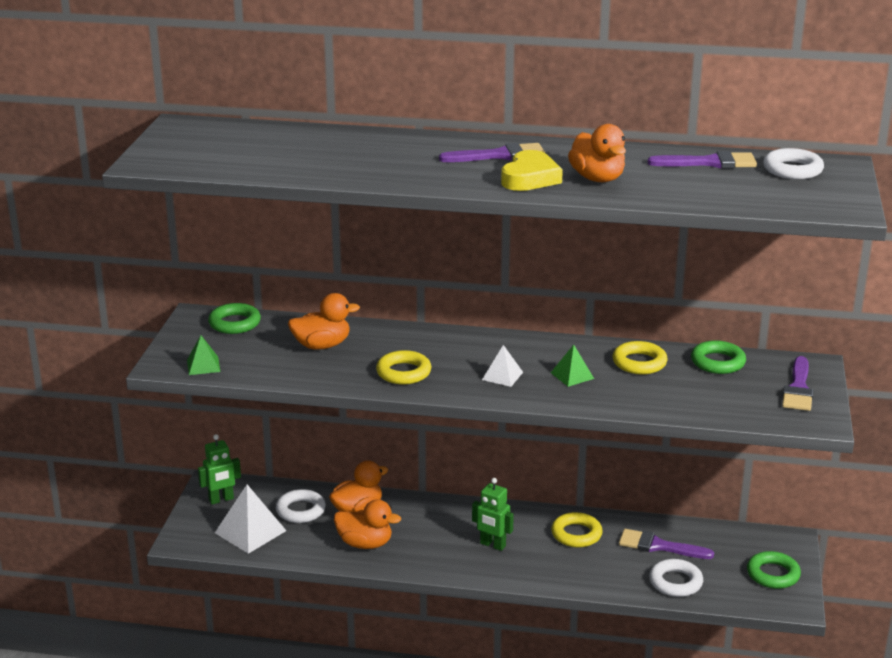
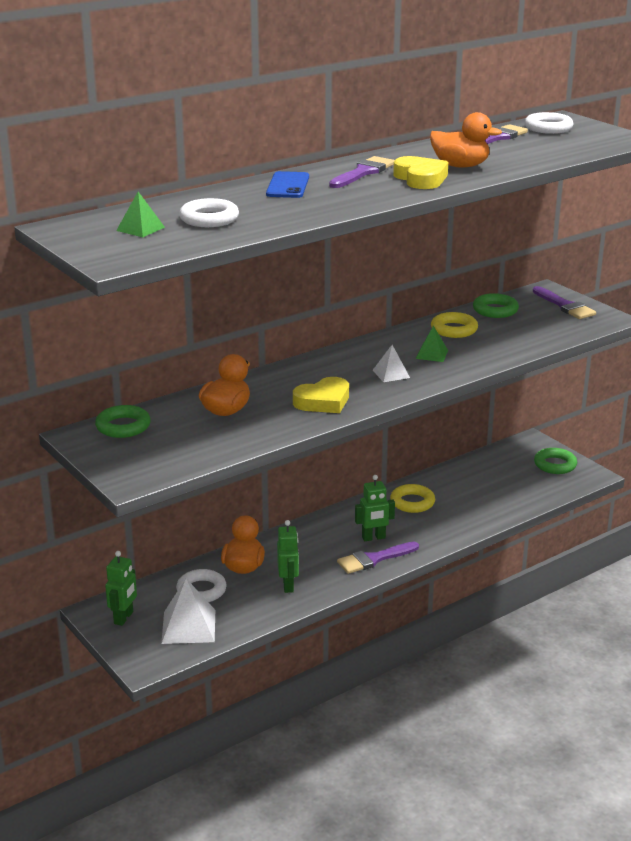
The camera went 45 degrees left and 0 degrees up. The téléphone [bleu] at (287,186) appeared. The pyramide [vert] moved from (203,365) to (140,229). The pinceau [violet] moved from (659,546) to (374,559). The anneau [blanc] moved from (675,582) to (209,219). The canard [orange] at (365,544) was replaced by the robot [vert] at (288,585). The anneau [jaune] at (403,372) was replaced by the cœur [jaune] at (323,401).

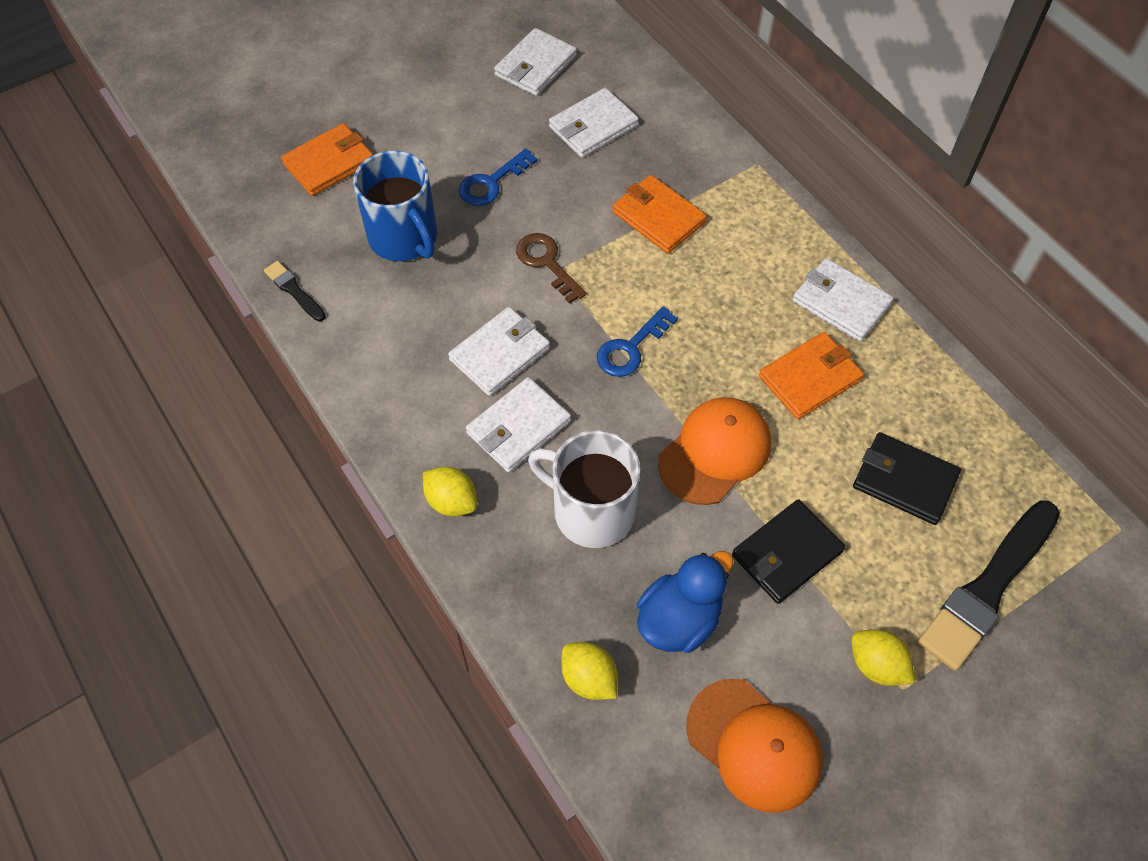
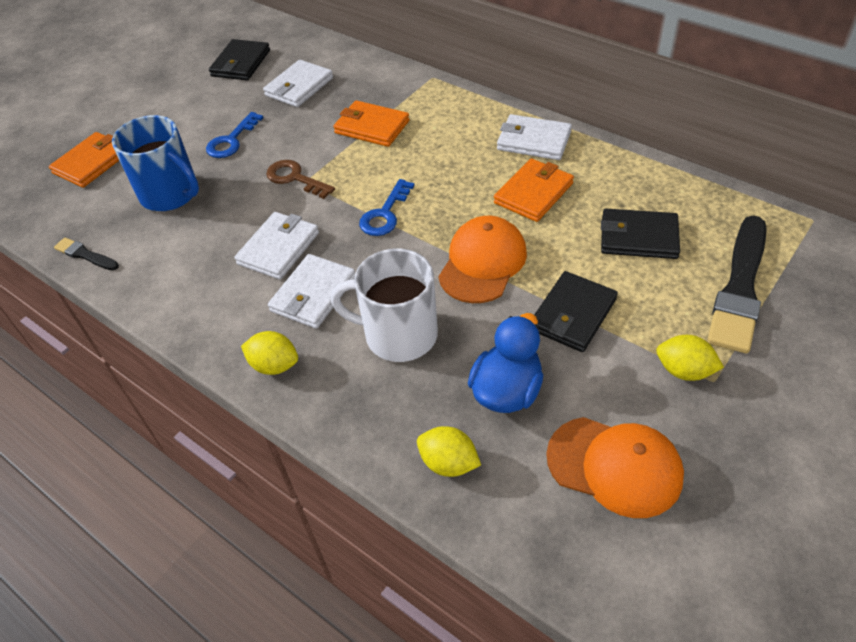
The camera went 15 degrees left and 10 degrees down. The portefeuille [blanc] at (535,66) became the portefeuille [noir] at (241,63).

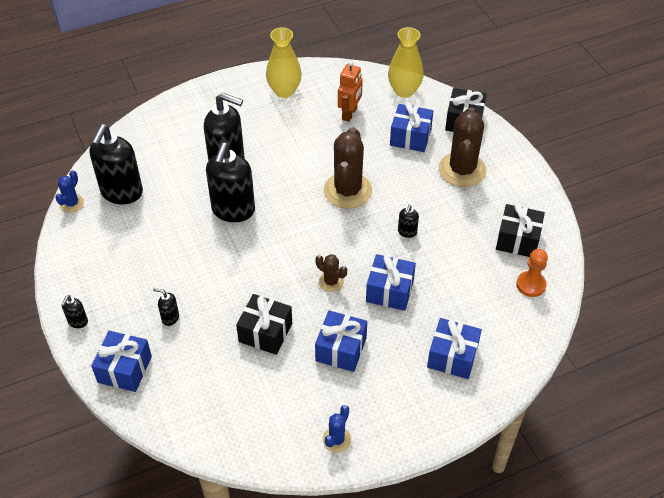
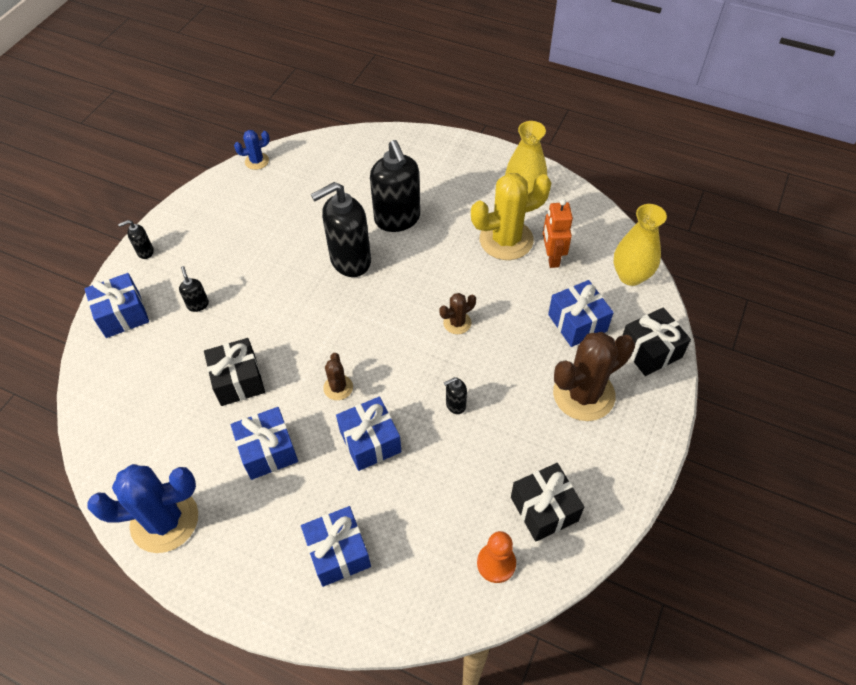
The camera went 50 degrees right and 5 degrees up. The distributeur de savon [noir] at (121,193) disappeared. The cactus [jaune] at (506,240) appeared. The robot [orange] at (350,114) turned 105 degrees clockwise. The cactus [bleu] at (336,439) changed to 2.06 times the size. The cactus [marron] at (347,191) changed to 0.48 times the size.

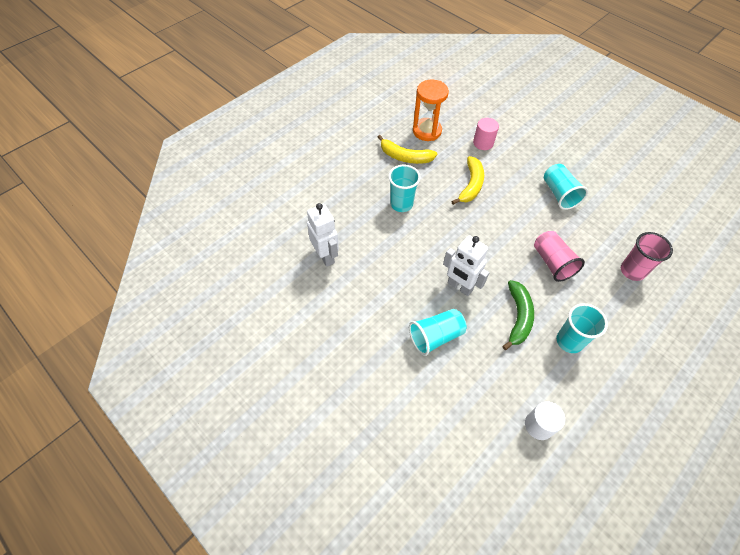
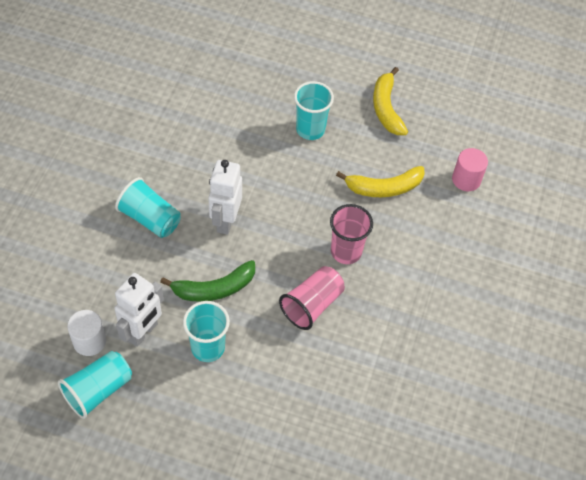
The camera went 60 degrees right and 0 degrees up. The sablier [orange] at (427,131) disappeared. The robot [blanc] moved from (325,256) to (143,332). The gobelet [turquoise] moved from (559,194) to (98,390). The gobelet [rose] moved from (632,271) to (346,251).

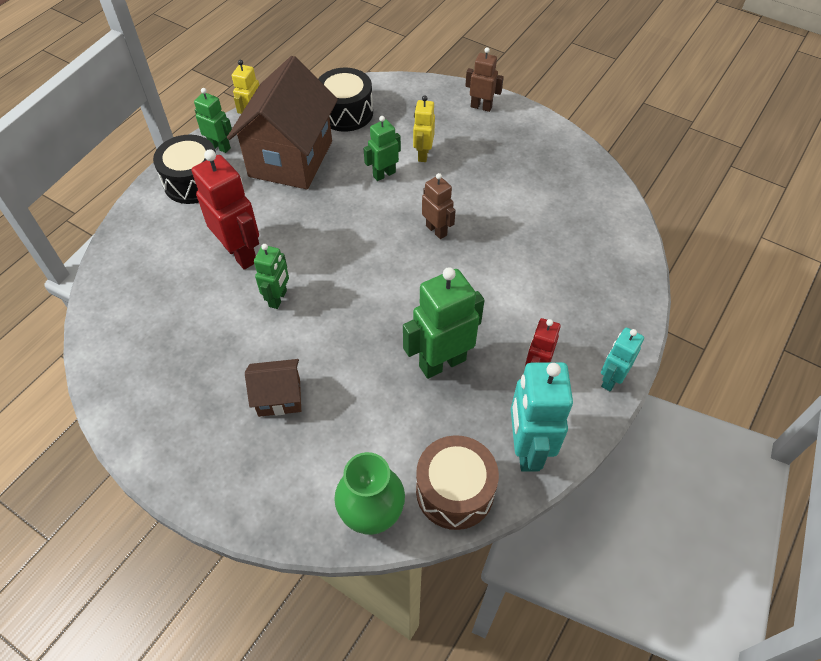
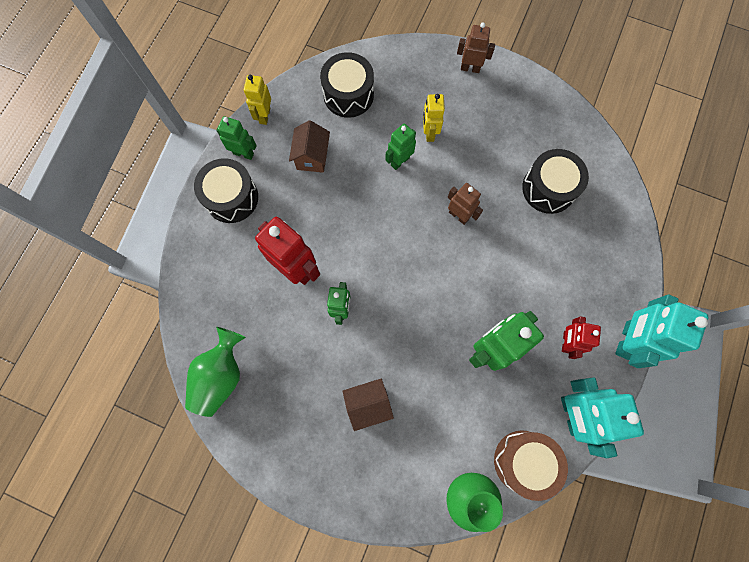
The camera went 10 degrees left and 20 degrees up. The vase [vert] at (221,375) appeared. The tambour [noir] at (548,188) appeared. The maison [marron] at (291,159) changed to 0.48 times the size. The robot [turquoise] at (611,379) changed to 1.71 times the size.

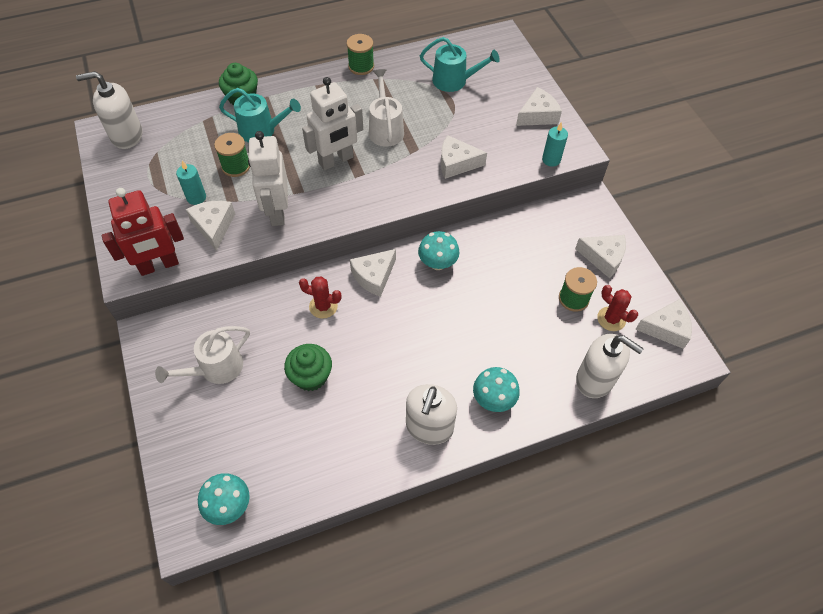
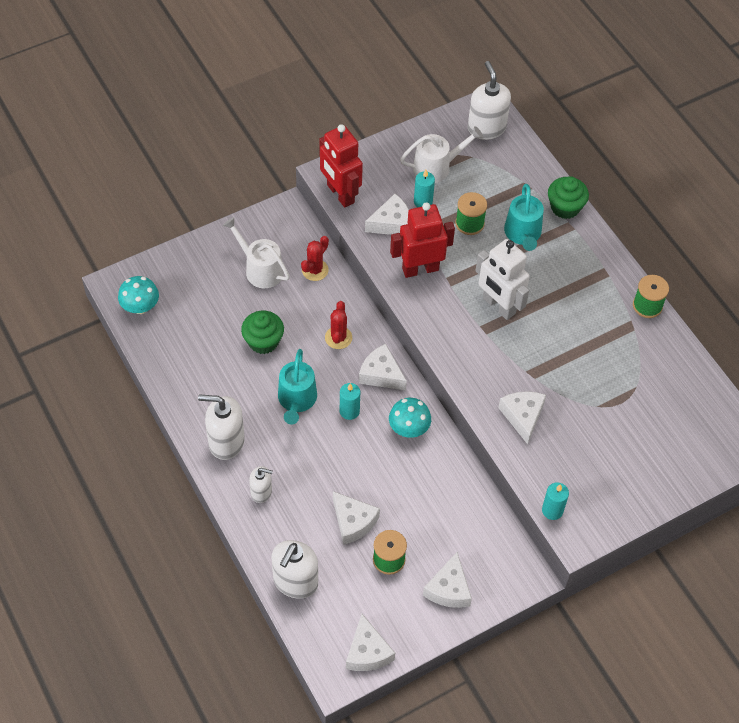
The camera went 80 degrees right and 0 degrees up. The bougie [turquoise] at (349,411) appeared. The arrosoir [blanc] moved from (385,129) to (436,167). The arrosoir [turquoise] moved from (454,81) to (296,400). The fromage [blanc] moved from (537,115) to (353,522). The cactus [rouge] moved from (611,319) to (315,270). The champignon [turquoise] at (493,399) was replaced by the distributeur de savon [blanc] at (261,492). The robot [blanc] at (277,212) became the robot [rouge] at (420,269).

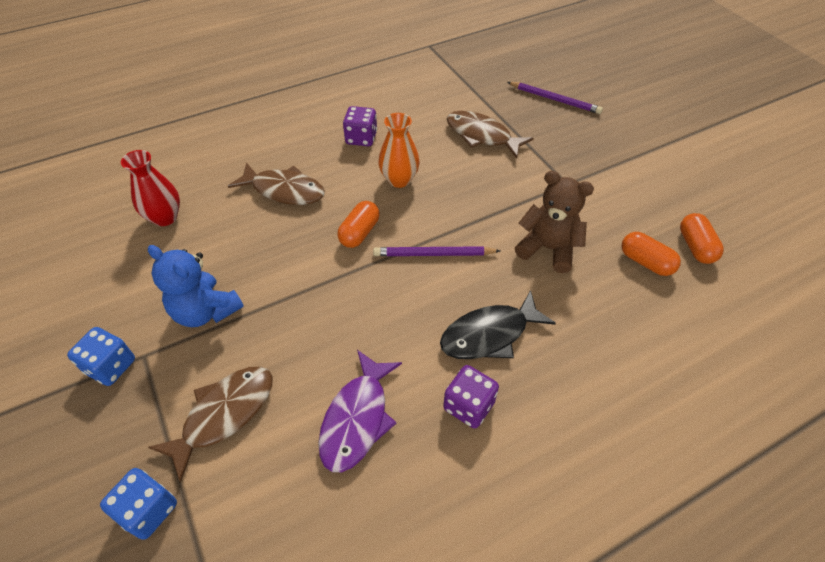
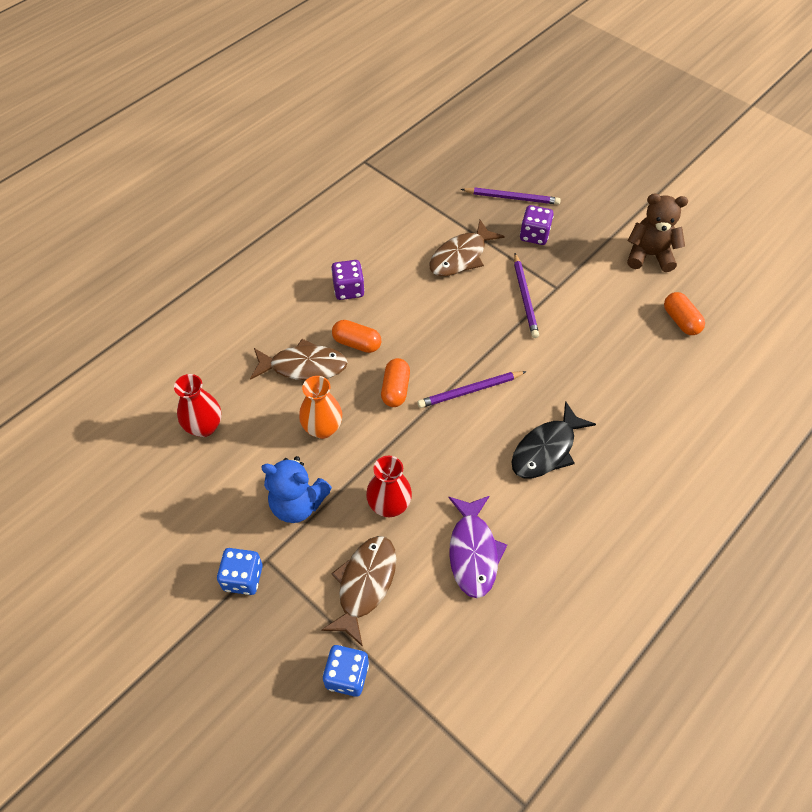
The camera went 20 degrees left and 5 degrees up. The vase [rouge] at (389,505) appeared. The crayon [violet] at (525,297) appeared. The vase [orange] moved from (399,180) to (322,428). The dé [violet] moved from (469,406) to (534,235). The ours en peluche [marron] moved from (548,248) to (649,255). The gélule [orange] moved from (645,262) to (357,343). The poisson [marron] at (482,136) turned 60 degrees counterclockwise.

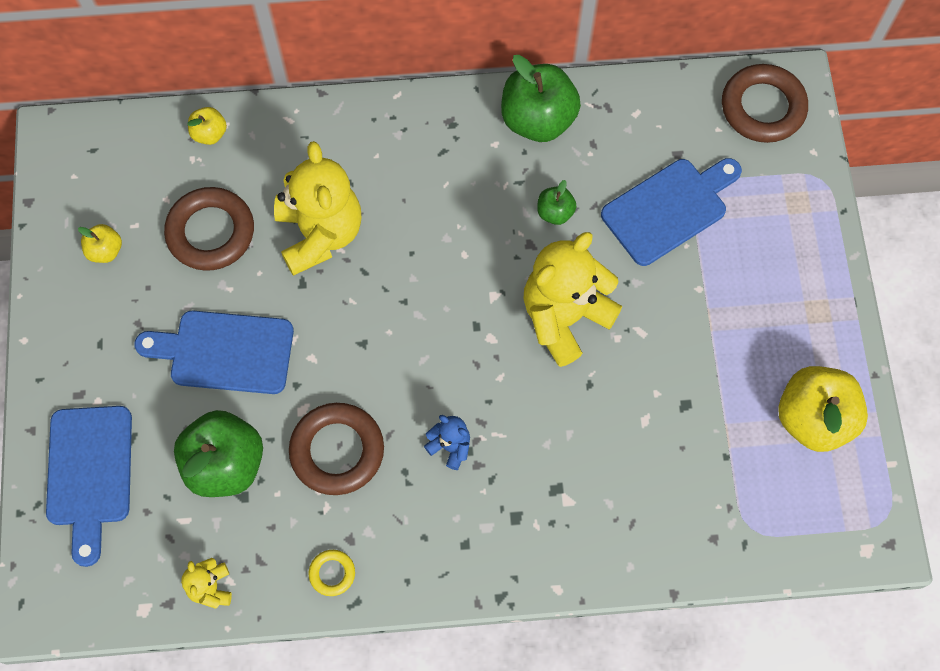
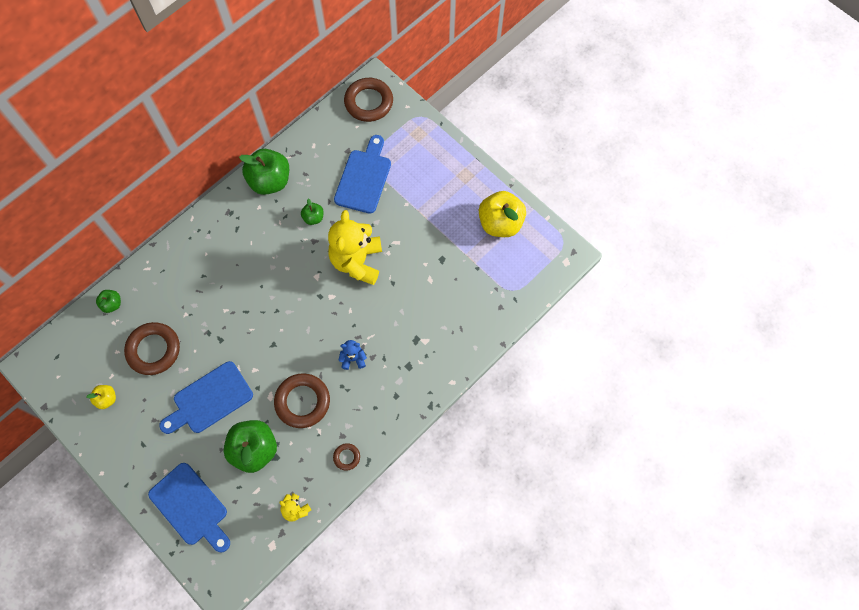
The camera went 40 degrees left and 0 degrees up. The ours en peluche [jaune] at (320,234) disappeared. The pomme [jaune] at (209,134) became the pomme [vert] at (112,304). The anneau [jaune] at (332,573) became the anneau [marron] at (346,457).

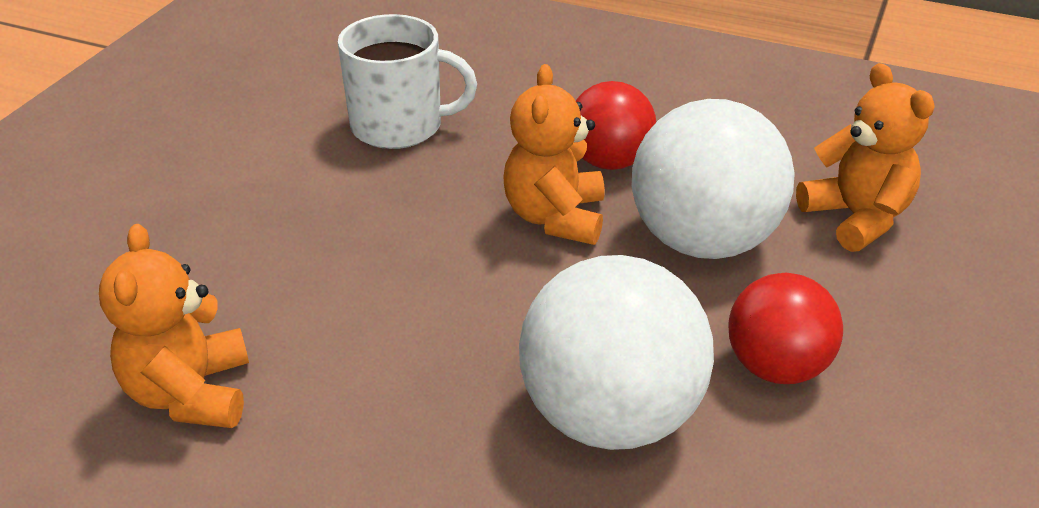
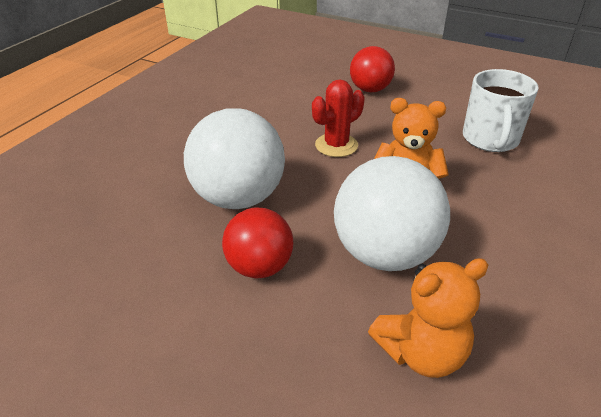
The camera went 95 degrees right and 0 degrees up. The ours en peluche [orange] at (191,393) disappeared. The cactus [rouge] at (336,145) appeared. The balle [rouge] moved from (609,161) to (370,89).

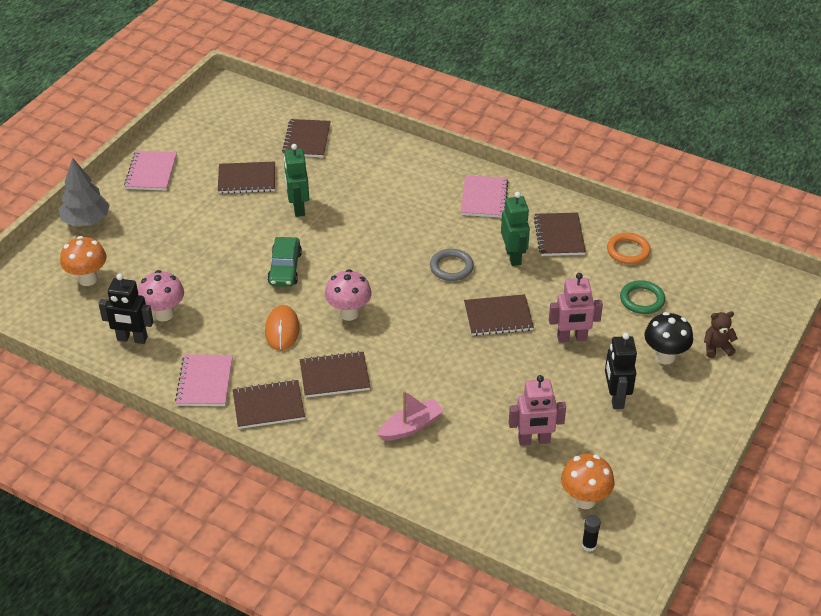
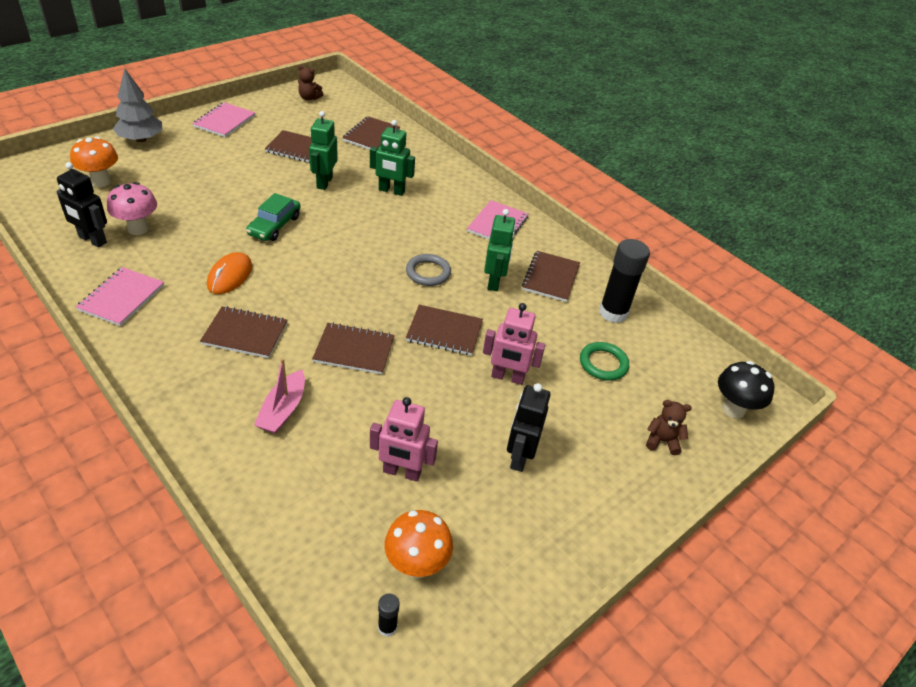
The camera went 15 degrees right and 0 degrees up. The champignon [rose] at (349,313) disappeared. The ours en peluche [marron] at (309,98) appeared. The robot [vert] at (391,191) appeared. The carnet [marron] moved from (268,406) to (354,350). The champignon [noir] moved from (665,356) to (733,409). The anneau [orange] at (628,251) was replaced by the bâton de colle [noir] at (613,313). The bateau [rose] at (411,426) turned 120 degrees clockwise.

